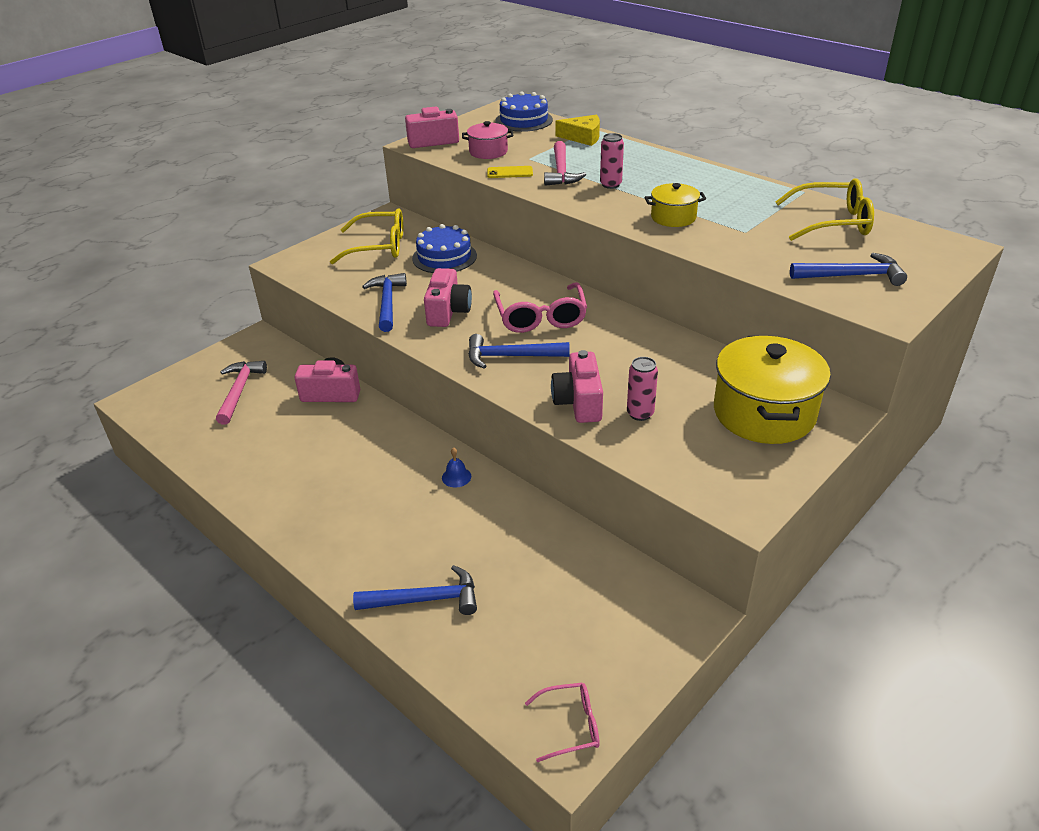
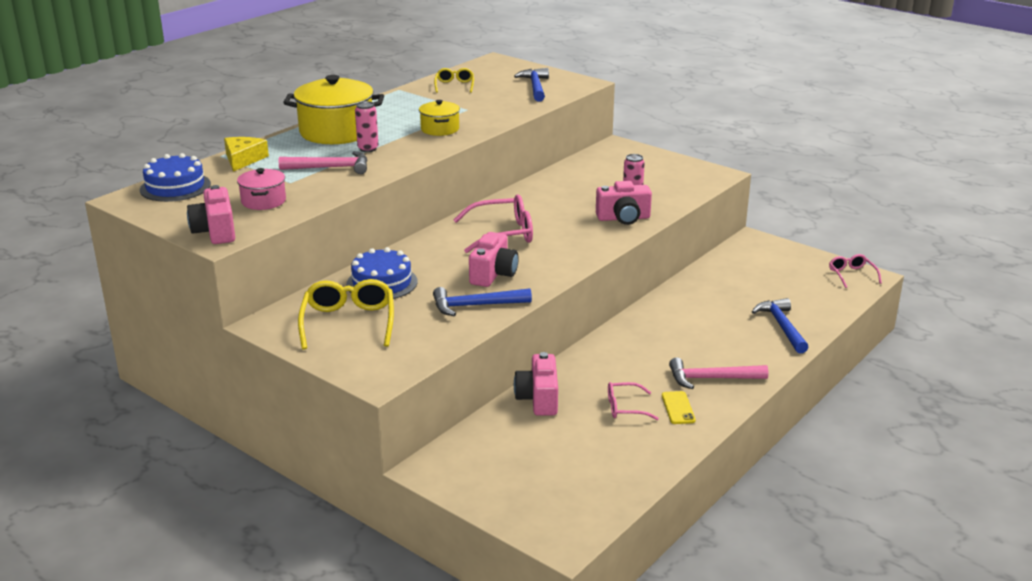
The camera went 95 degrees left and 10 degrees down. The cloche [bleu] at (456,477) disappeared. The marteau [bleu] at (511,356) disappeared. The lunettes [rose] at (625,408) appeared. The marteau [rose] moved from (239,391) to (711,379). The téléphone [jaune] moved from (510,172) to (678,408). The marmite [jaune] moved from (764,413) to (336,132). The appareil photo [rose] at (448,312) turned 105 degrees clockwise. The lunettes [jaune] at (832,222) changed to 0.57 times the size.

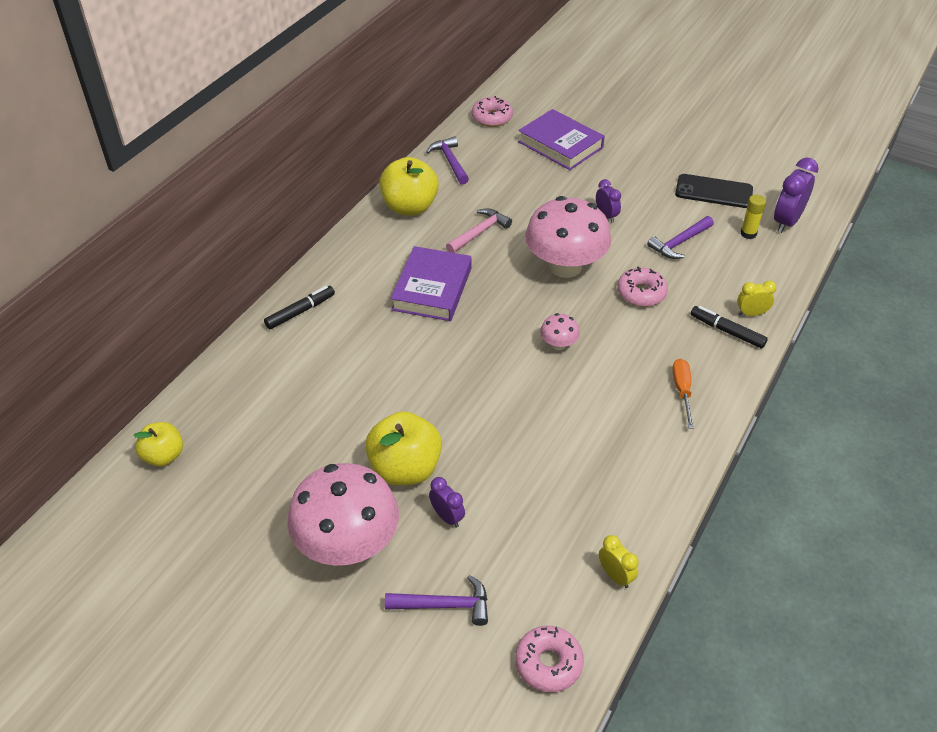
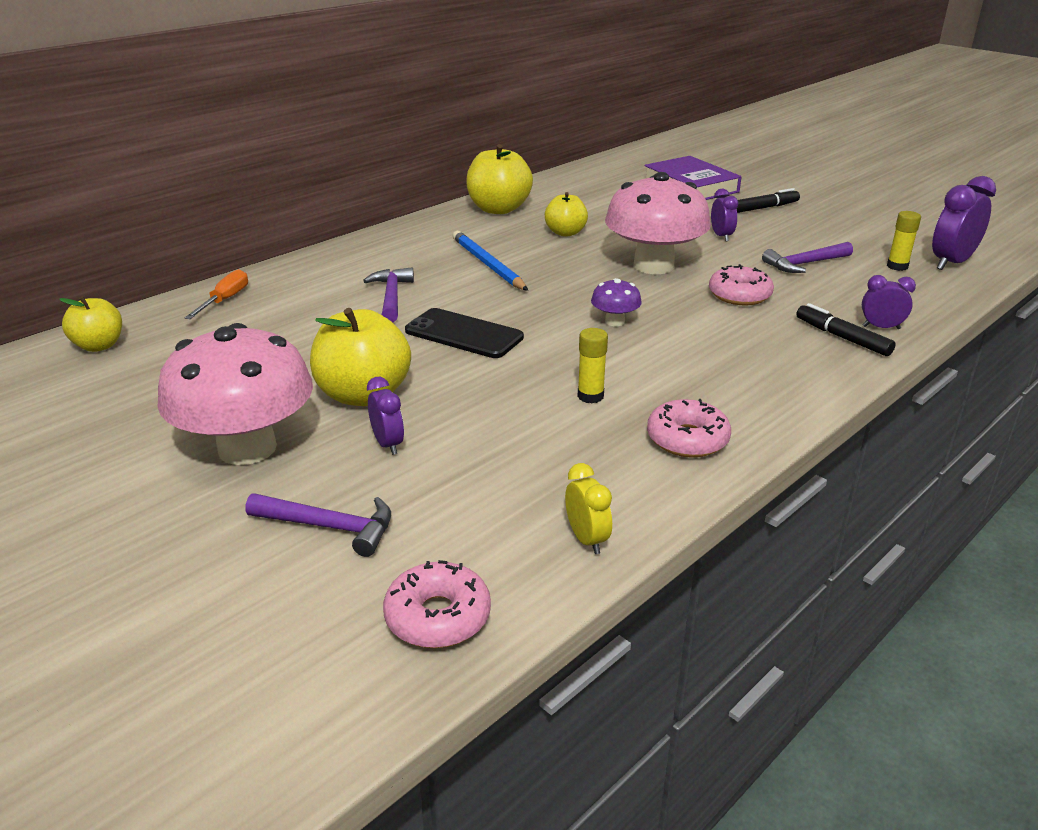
The camera went 15 degrees right and 15 degrees down. The bâton de colle [jaune] at (590,396) appeared. The feutre [noir] moved from (300,311) to (764,208). The marteau [violet] moved from (450,161) to (391,297). The beignet [rose] moved from (492,117) to (687,439). The tournevis [orange] moved from (682,391) to (225,300). The téléphone [noir] moved from (713,192) to (464,334). The livre [violet] at (432,289) was replaced by the crayon [bleu] at (487,264). The marteau [rose] at (479,232) was replaced by the pomme [jaune] at (565,233). The champignon [rose] at (558,344) became the champignon [violet] at (614,321). The réveil [jaune] at (751,313) became the réveil [violet] at (881,327).

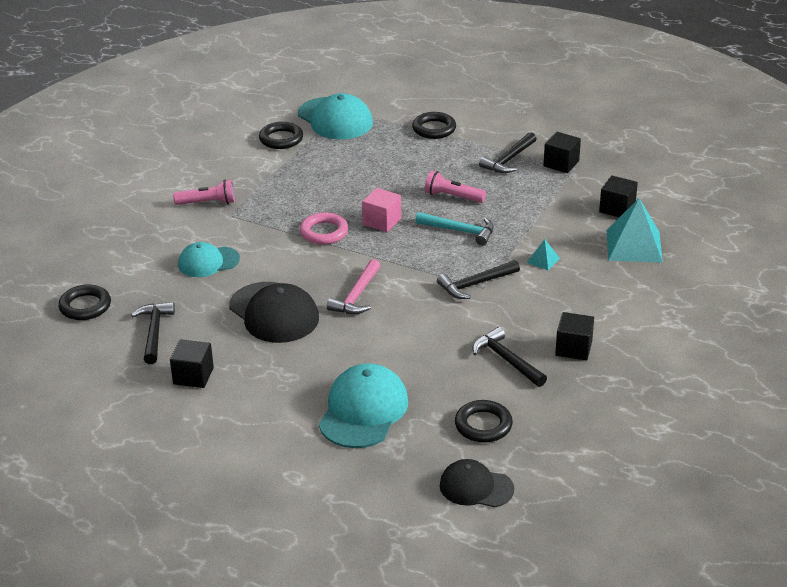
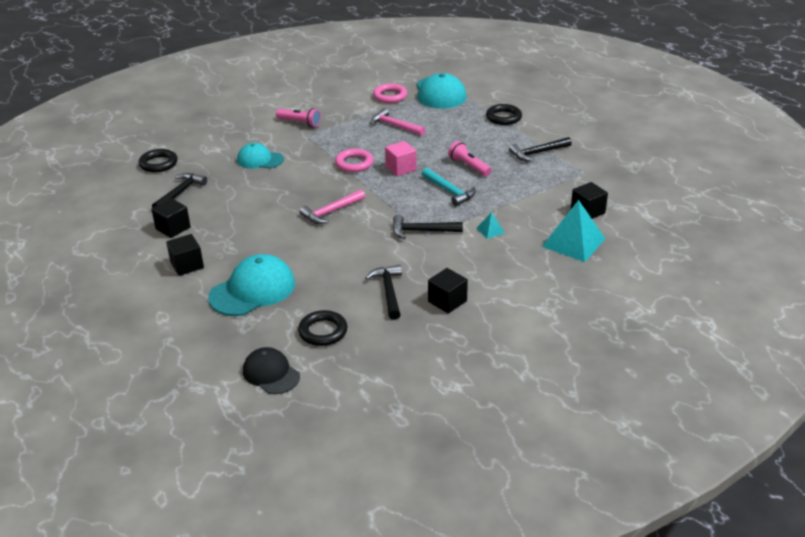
The camera went 30 degrees right and 0 degrees up. The casquette [noir] at (274,313) disappeared. The marteau [rose] at (395,126) appeared. The cube [noir] moved from (561,163) to (187,265). The anneau [noir] at (281,139) became the anneau [rose] at (390,96).

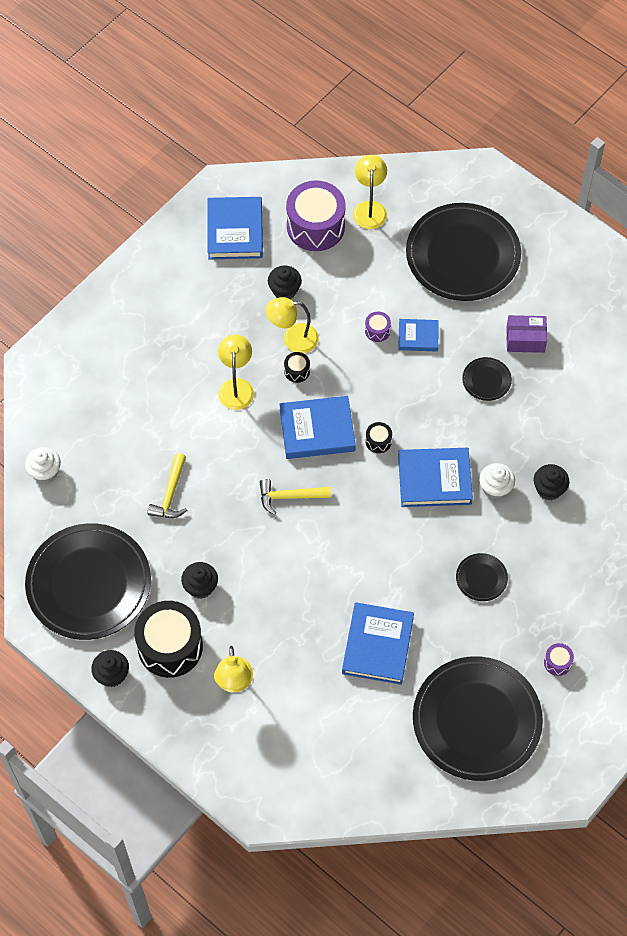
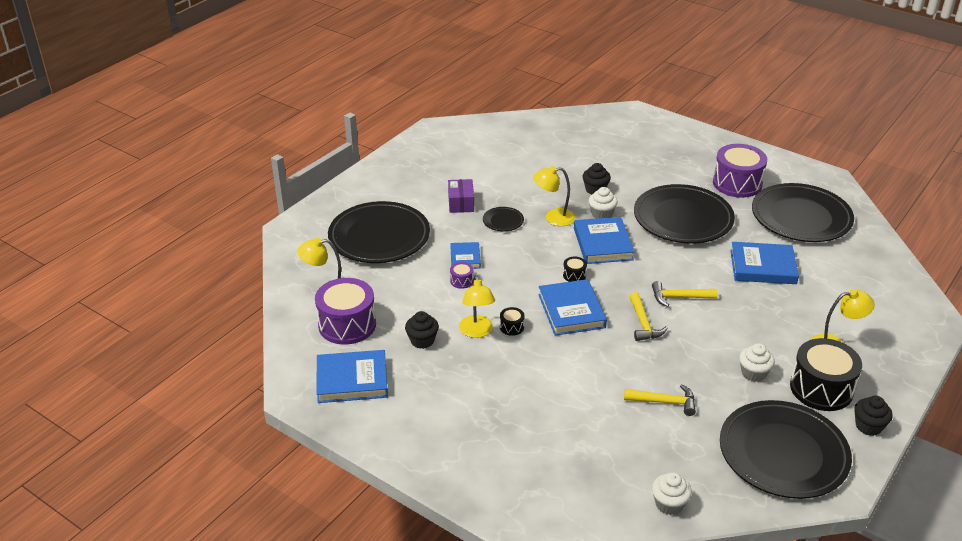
The camera went 95 degrees left and 25 degrees down. The marteau [jaune] at (679,297) appeared. The lampe [jaune] moved from (236,387) to (553,218). The muffin [noir] at (200,587) became the muffin [blanc] at (753,373). The assiette [noir] at (481,578) changed to 2.41 times the size. The tambour [violet] at (557,662) changed to 2.36 times the size.

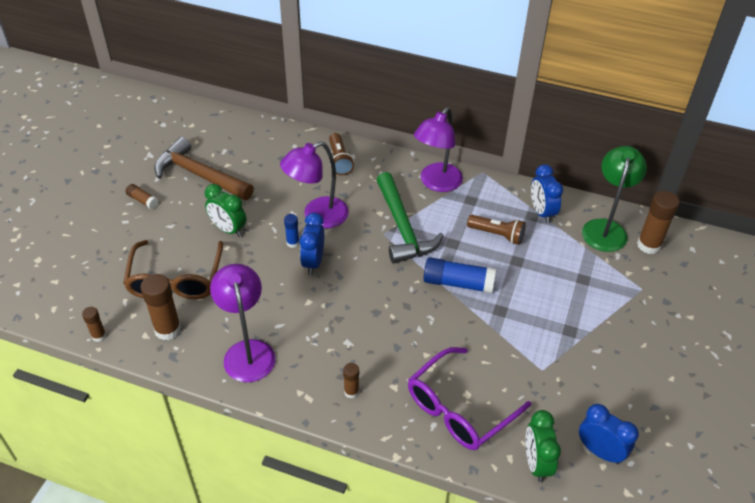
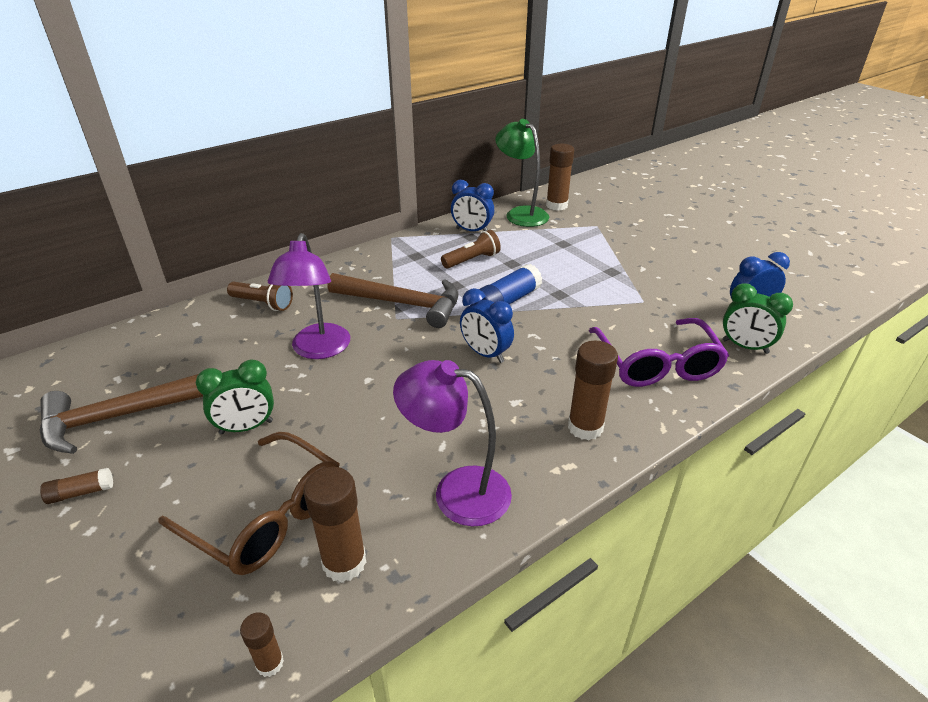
The camera went 55 degrees left and 10 degrees down. The bâton de colle [bleu] at (292,243) disappeared. The lampe [violet] at (436,183) disappeared. The réveil [bleu] moved from (313,262) to (485,354). The marteau [vert] at (402,227) became the marteau [marron] at (402,304). The bâton de colle [marron] at (351,392) changed to 1.85 times the size.

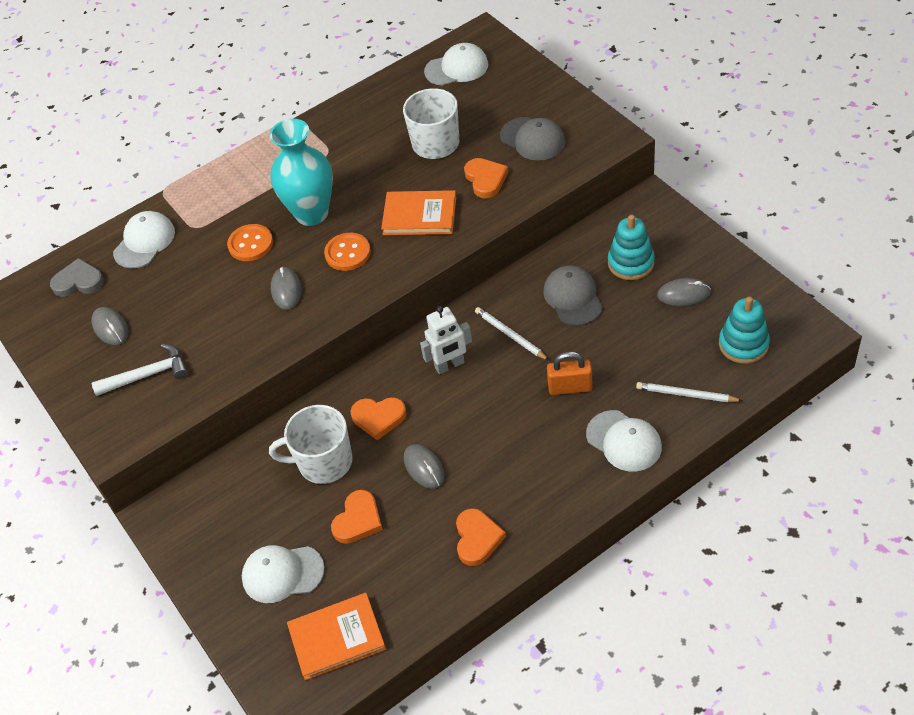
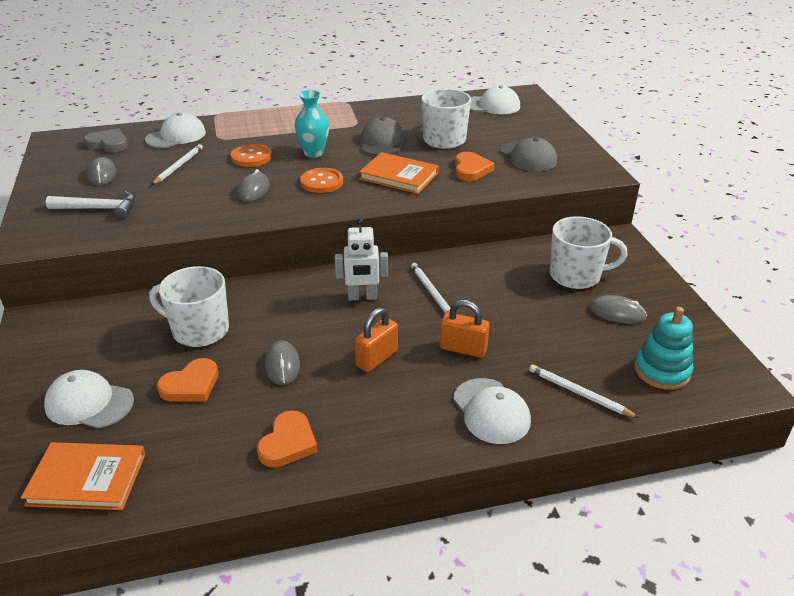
The camera went 15 degrees right and 15 degrees down. The cœur [orange] at (378,418) disappeared. The crayon [blanc] at (178,166) appeared. The cadenas [orange] at (377,358) appeared. The casquette [gris] moved from (573,297) to (382,142). The jouet à empiler [turquoise] at (631,263) was replaced by the tasse [blanc] at (576,275). The vase [turquoise] at (312,213) changed to 0.63 times the size.

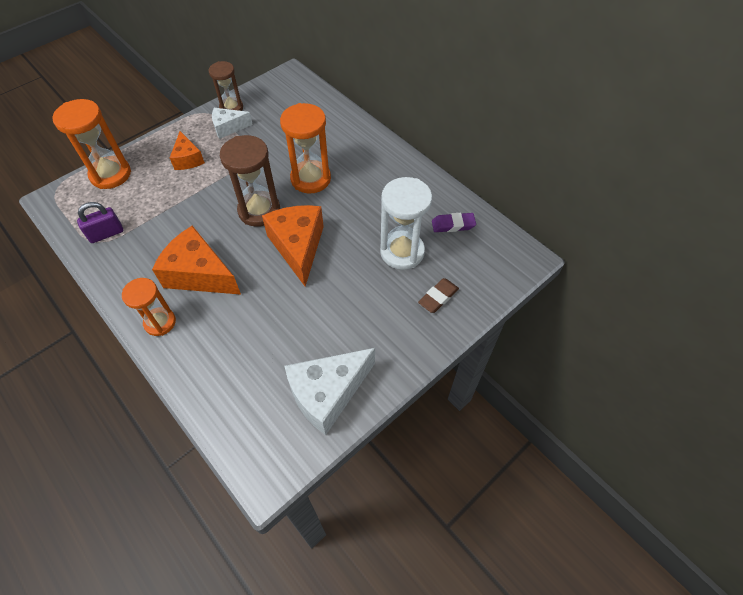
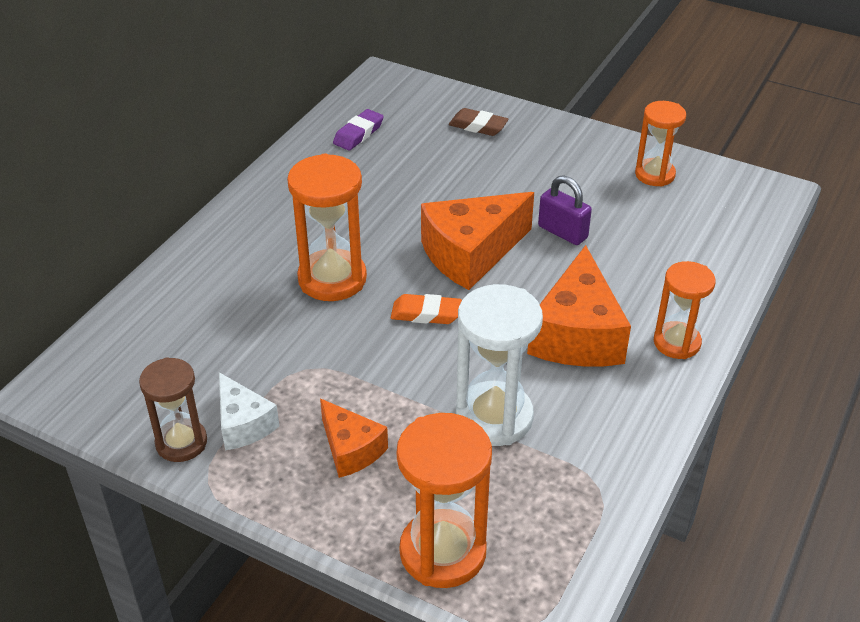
The camera went 110 degrees left and 15 degrees down. The cadenas [violet] moved from (106,234) to (562,232). The sablier [blanc] moved from (402,252) to (494,417). The sablier [marron] at (259,211) was replaced by the gomme [orange] at (426,314). The fromage [blanc] at (327,393) was replaced by the sablier [orange] at (654,174). The fromage [orange] at (188,159) turned 90 degrees clockwise. The gomme [violet] at (453,225) turned 60 degrees clockwise.

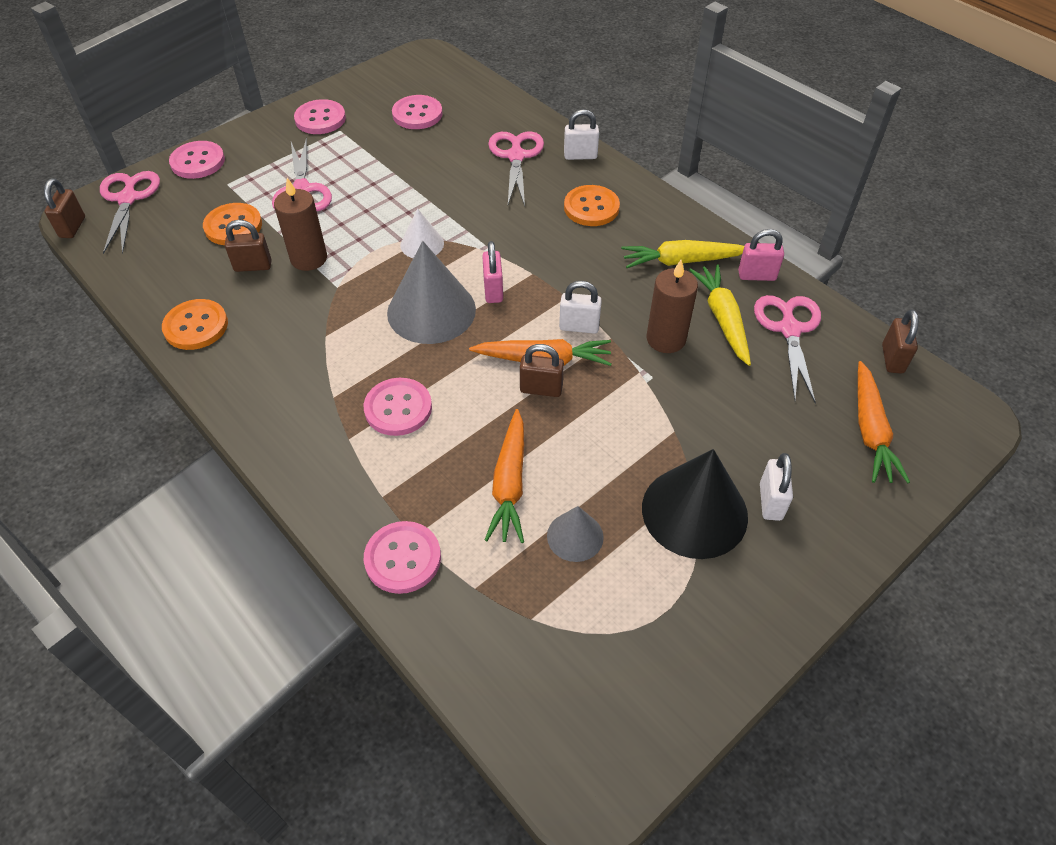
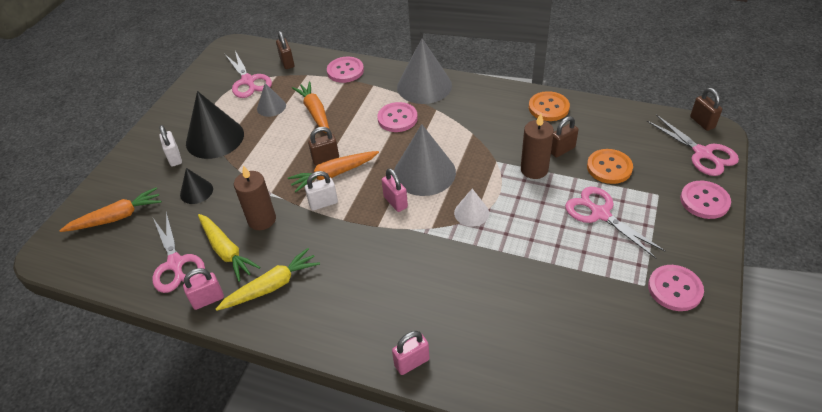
The camera went 155 degrees right and 5 degrees down. The bouton [rose] at (417,114) disappeared. The bouton [orange] at (591,207) disappeared. The cône [noir] at (196,191) appeared. The cône [gris] at (424,86) appeared. The ciseaux [rose] moved from (516,156) to (248,81). The cadenas [marron] moved from (892,359) to (287,63). The cadenas [blanc] at (580,156) became the cadenas [rose] at (412,362). The carotte [orange] at (870,430) turned 90 degrees clockwise.

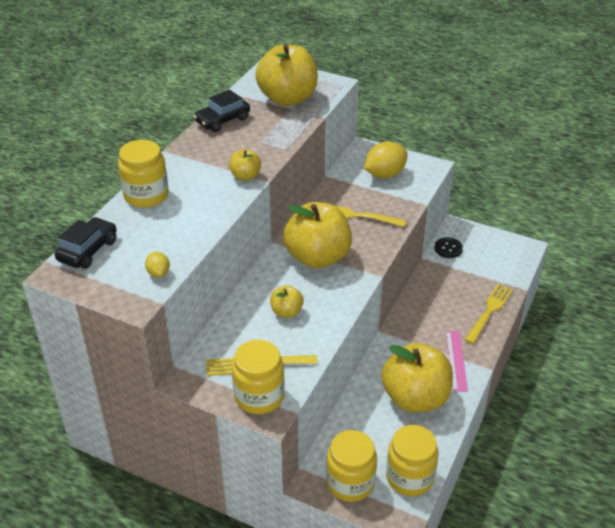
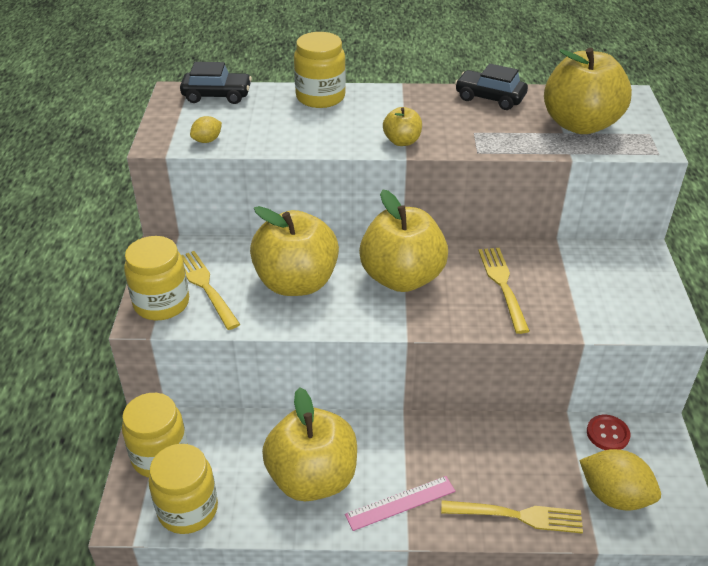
The camera went 65 degrees right and 0 degrees up. The citron [jaune] moved from (384,174) to (614,496). The bouton [noir] at (448,249) became the bouton [rouge] at (607,434). The pomme [jaune] at (286,312) changed to 2.15 times the size.

